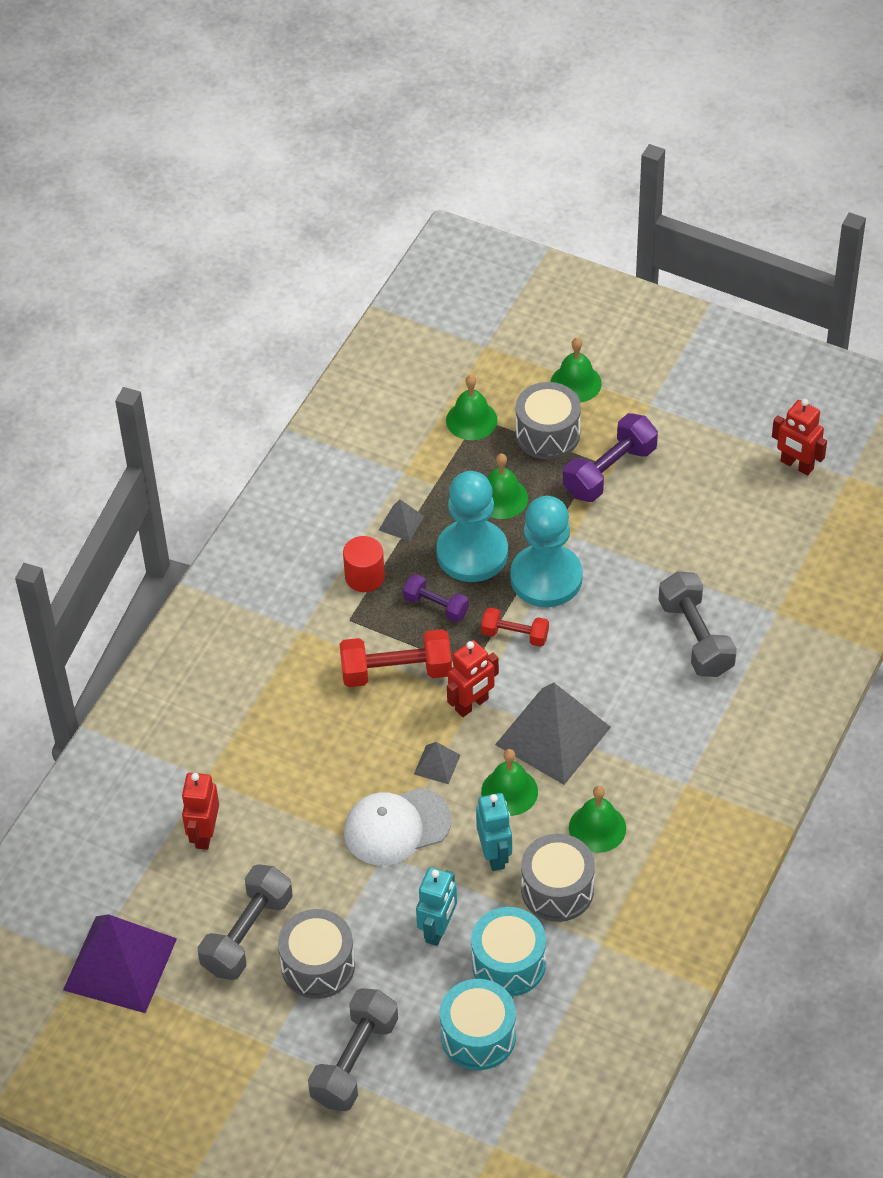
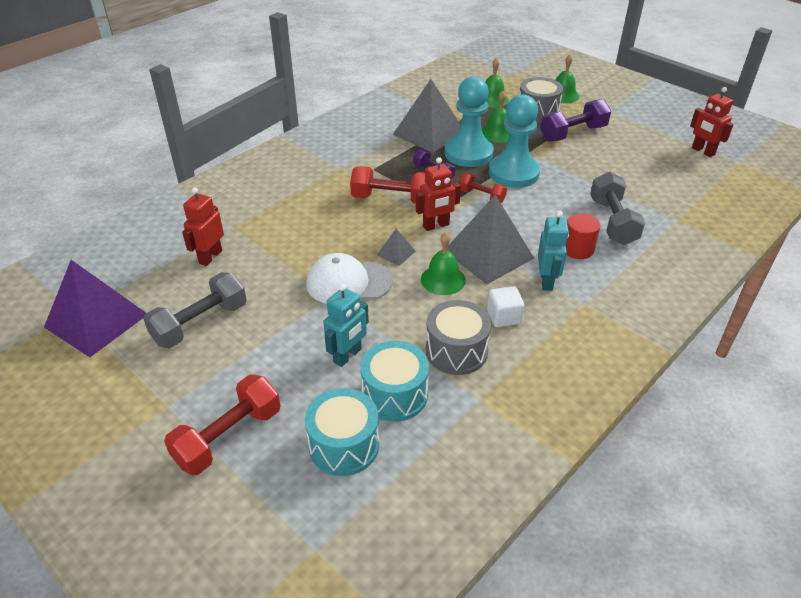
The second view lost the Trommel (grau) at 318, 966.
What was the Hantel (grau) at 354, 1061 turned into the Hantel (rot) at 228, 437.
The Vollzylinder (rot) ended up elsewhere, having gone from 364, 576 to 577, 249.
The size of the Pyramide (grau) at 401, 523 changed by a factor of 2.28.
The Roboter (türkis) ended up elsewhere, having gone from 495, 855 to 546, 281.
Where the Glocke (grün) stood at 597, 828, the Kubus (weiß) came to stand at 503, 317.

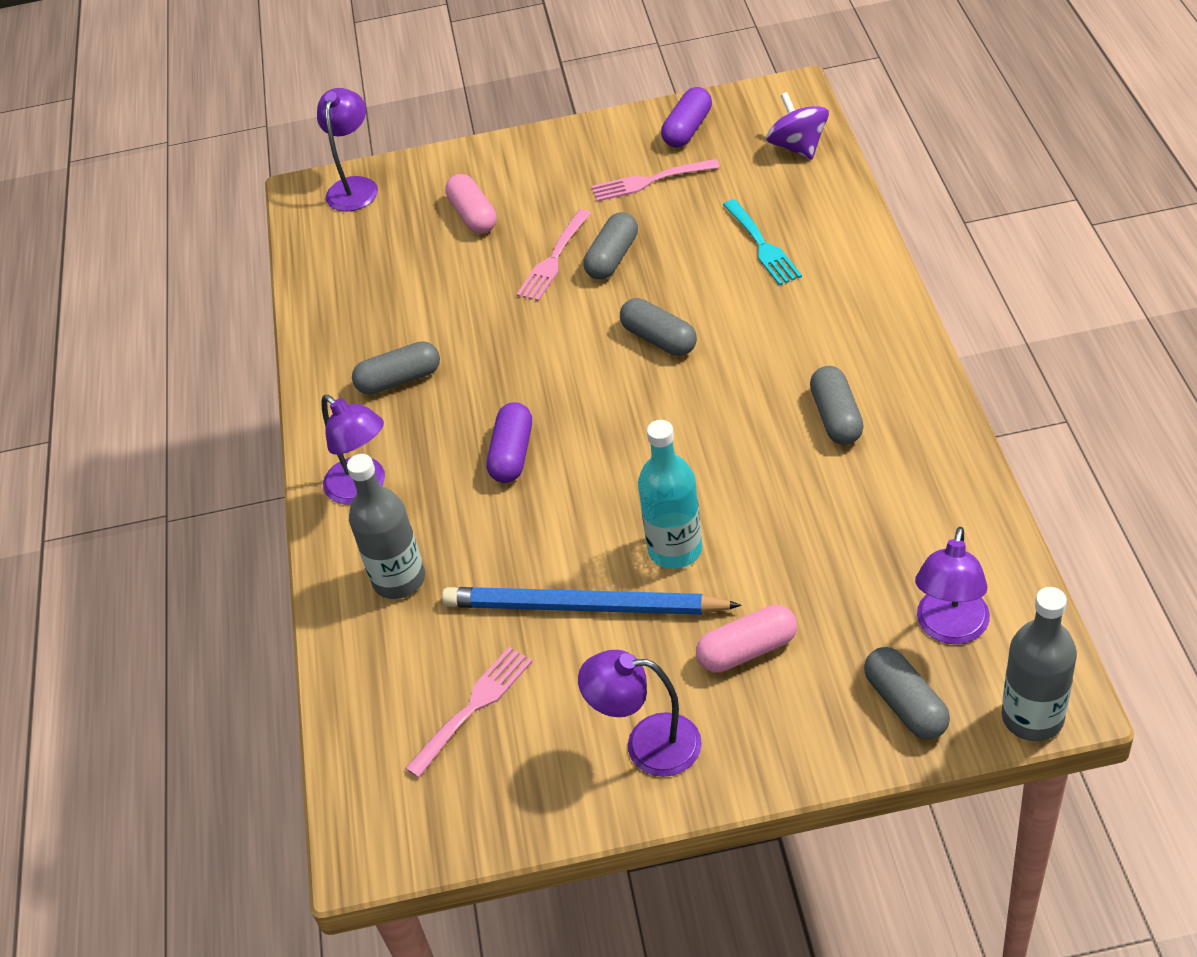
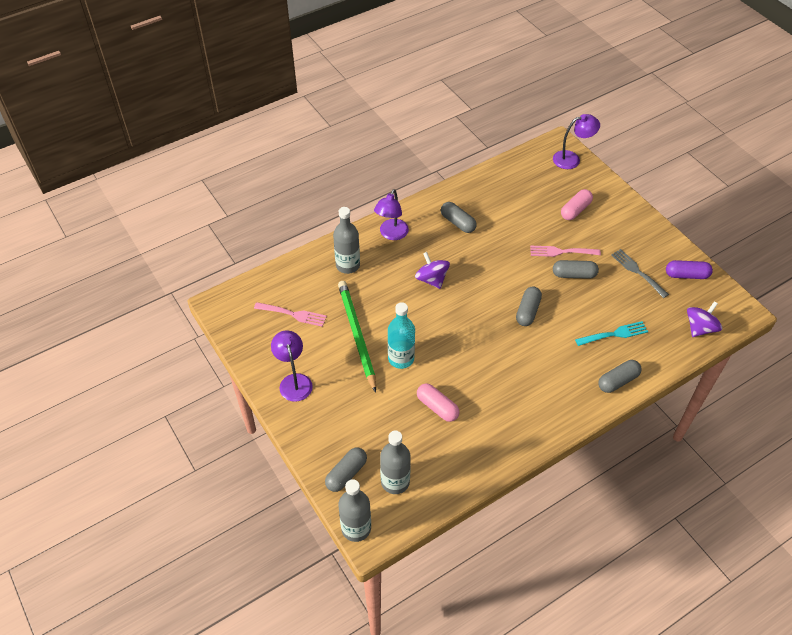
What was the Bleistift (blau) at 583, 607 turned into the Bleistift (grün) at 357, 335.
Where the Kapsel (lila) stood at 512, 454, the Kreisel (lila) came to stand at 431, 279.
What was the Gabel (rosa) at 650, 181 turned into the Gabel (grau) at 637, 272.
The Kapsel (rosa) ended up elsewhere, having gone from 747, 650 to 437, 407.
The Gabel (türkis) at 762, 245 ended up facing another way, 150 degrees counterclockwise from before.
The Kapsel (grau) ended up elsewhere, having gone from 836, 417 to 618, 381.
Where the Lampe (lila) stood at 950, 629, the Flasche (grau) came to stand at 395, 482.

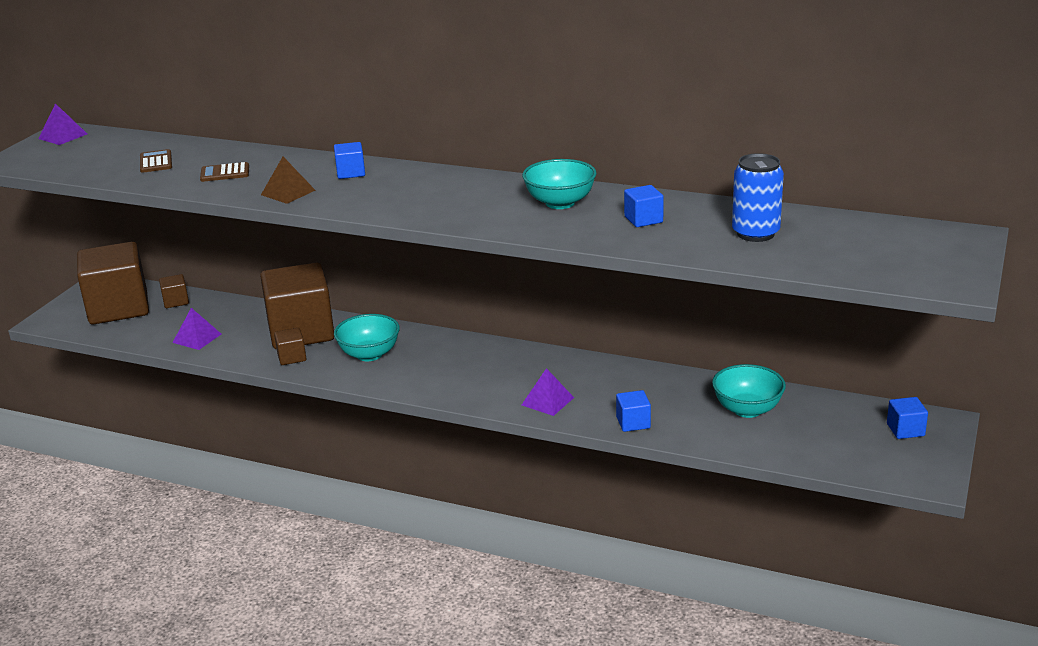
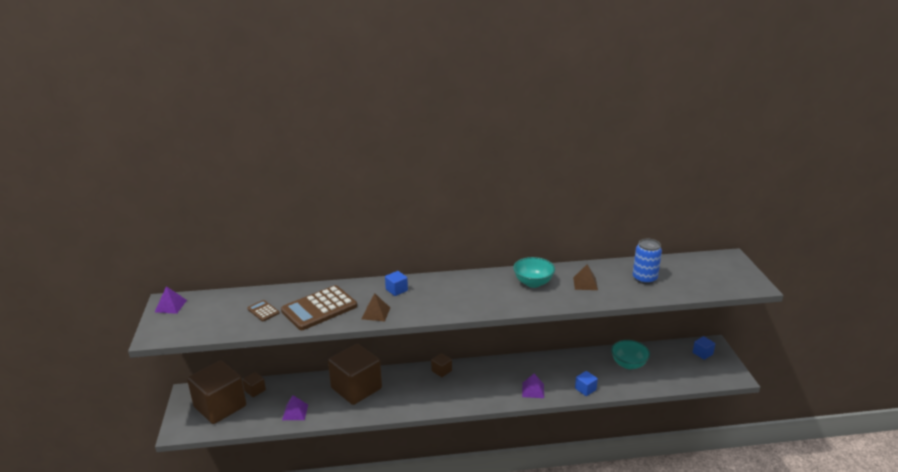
The size of the Taschenrechner (braun) at 225, 173 changed by a factor of 2.17.
The Kubus (braun) ended up elsewhere, having gone from 292, 357 to 441, 371.
The second view lost the Schüssel (türkis) at 369, 354.
Where the Kubus (blau) stood at 643, 219, the Pyramide (braun) came to stand at 585, 283.

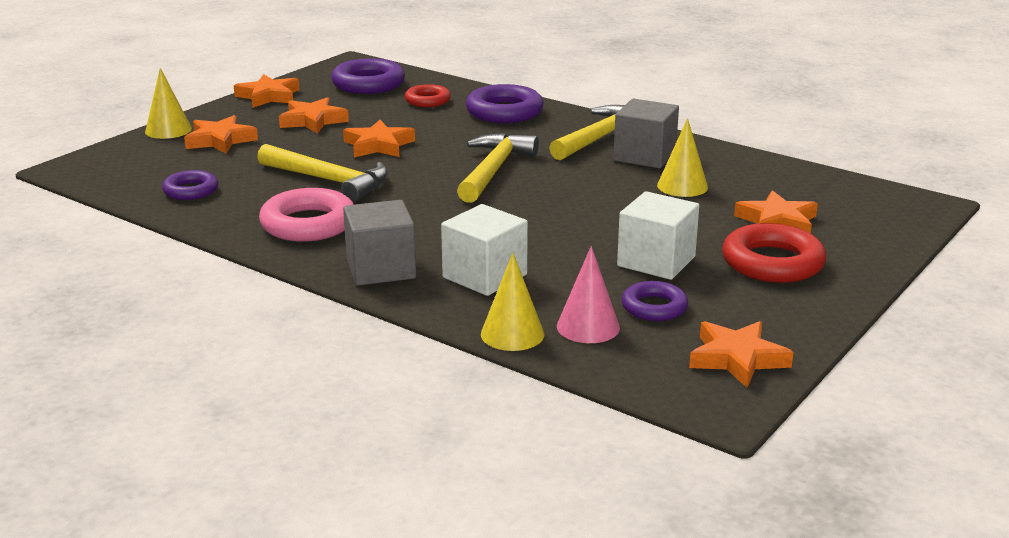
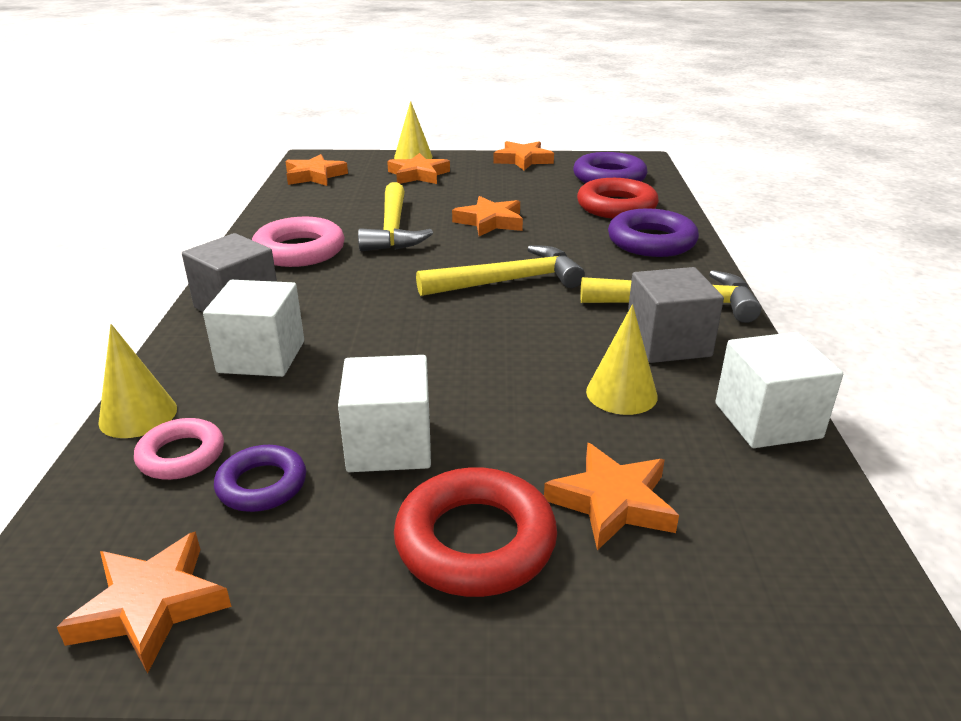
The second view lost the Ring (lila) at 191, 190.
The Stern (orange) ended up elsewhere, having gone from 313, 121 to 314, 176.
The size of the Ring (rot) at 427, 100 changed by a factor of 1.65.
Where the Kegel (rosa) stood at 588, 327, the Ring (rosa) came to stand at 181, 455.
The second view gained the Kubus (weiß) at 767, 420.

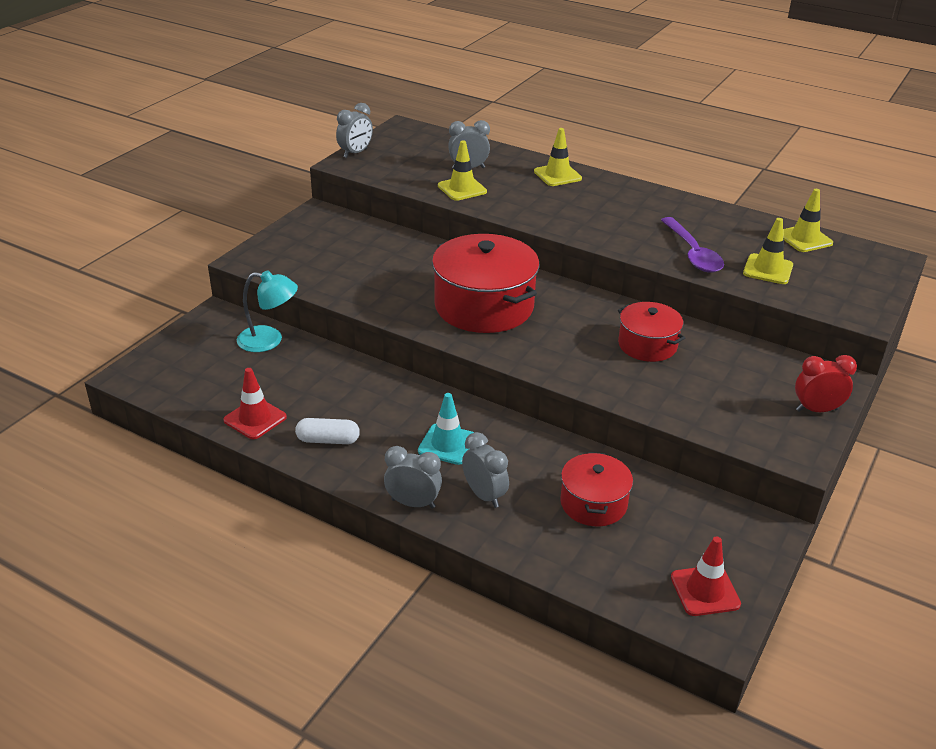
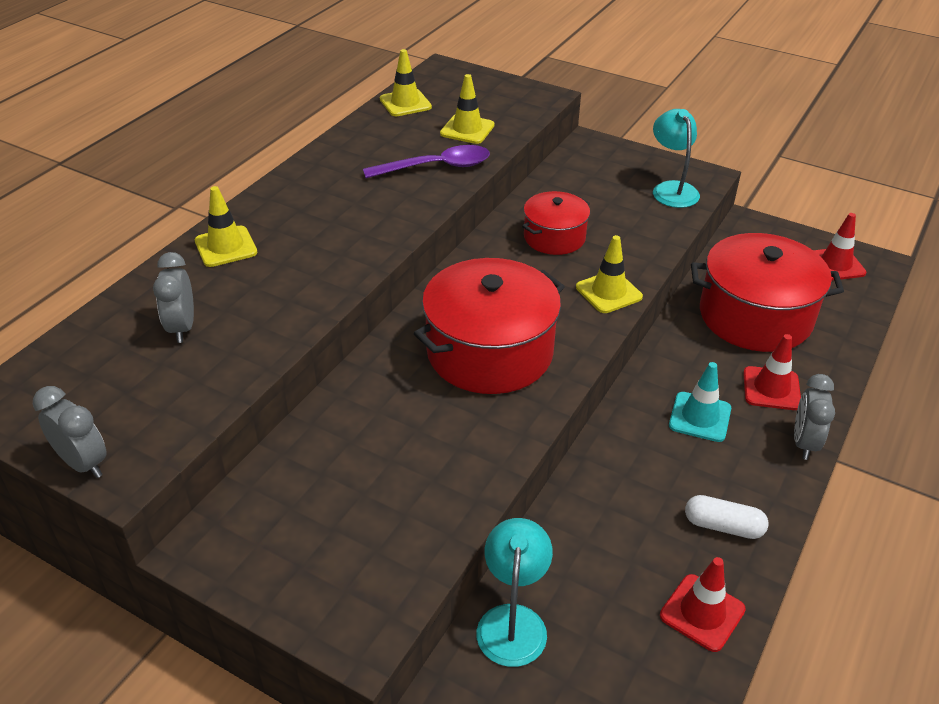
The Kapsel (weiß) at 328, 440 ended up facing another way, 75 degrees counterclockwise from before.
The Leitkegel (gelb) ended up elsewhere, having gone from 462, 189 to 608, 292.
Where the Wecker (grau) stood at 484, 495, the Leitkegel (rot) came to stand at 771, 388.
The size of the Kochtopf (rot) at 593, 503 changed by a factor of 1.76.
The second view lost the Wecker (rot) at 816, 410.
The second view gained the Lampe (türkis) at 672, 189.

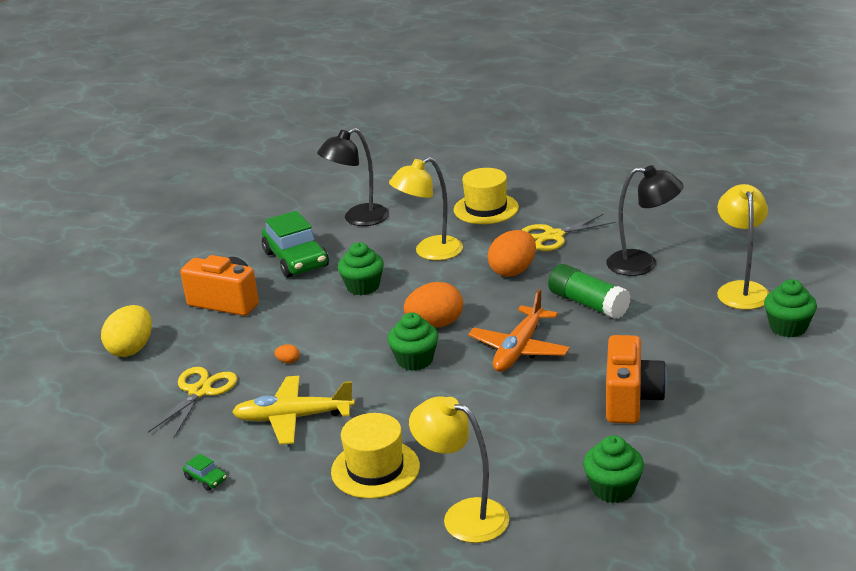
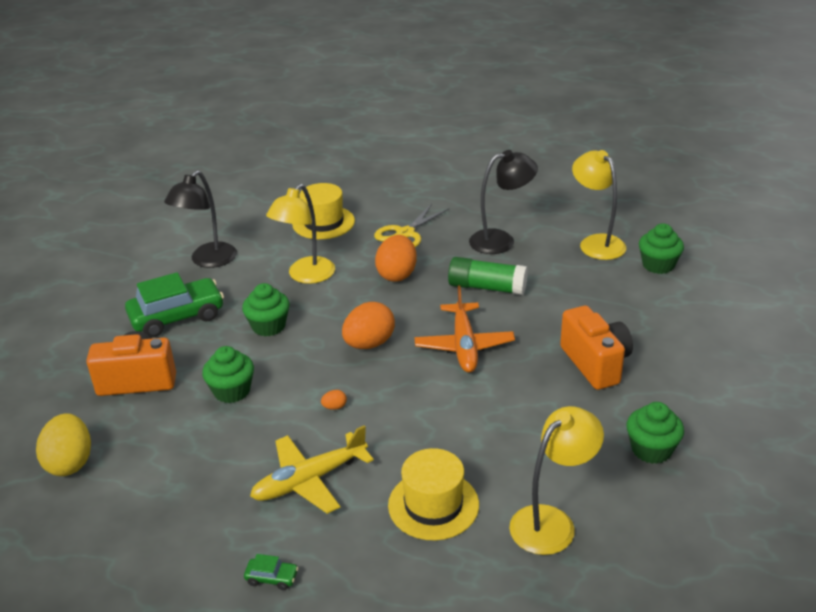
The second view lost the Schere (gelb) at 200, 391.
The Auto (grün) at 296, 259 ended up facing another way, 60 degrees counterclockwise from before.
The Ei (orange) ended up elsewhere, having gone from 288, 361 to 334, 407.
The Muffin (grün) ended up elsewhere, having gone from 415, 360 to 232, 391.
The Lampe (gelb) at 463, 516 ended up facing another way, 135 degrees clockwise from before.

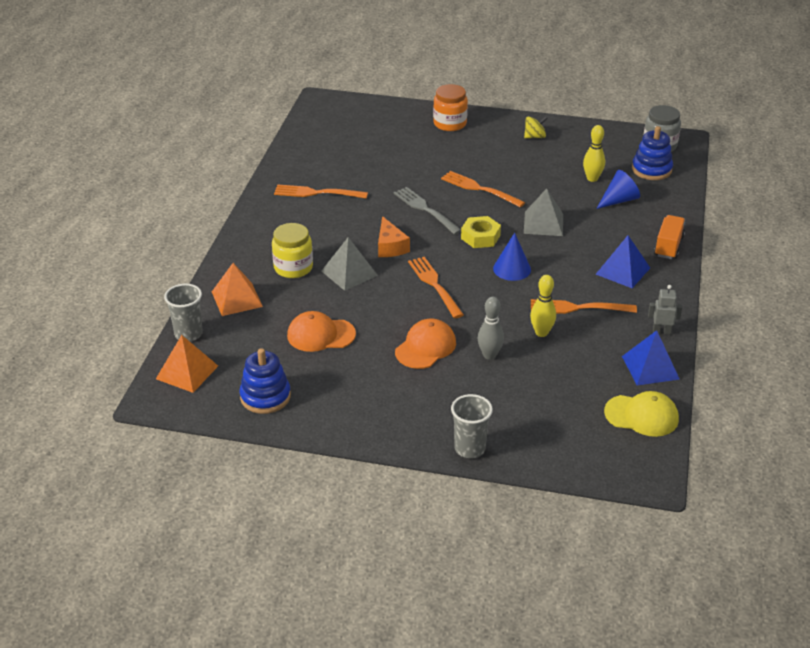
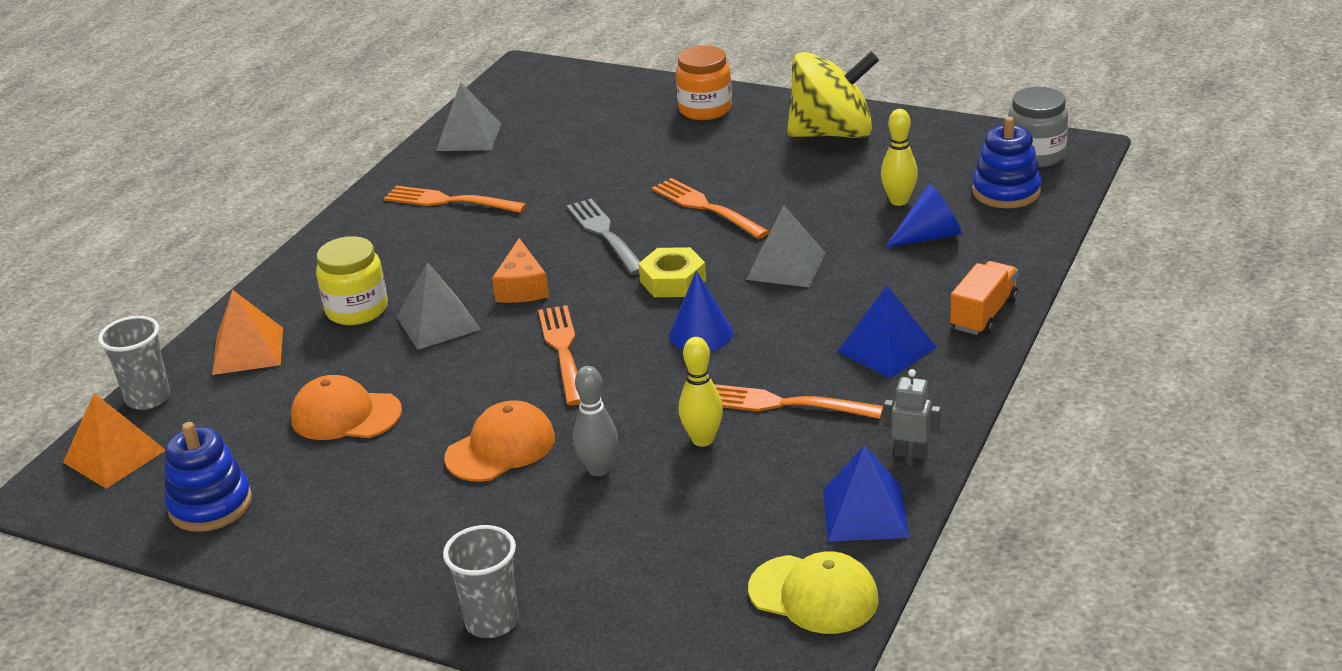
The size of the Kreisel (gelb) at 534, 137 changed by a factor of 2.37.
The second view gained the Pyramide (grau) at 468, 137.

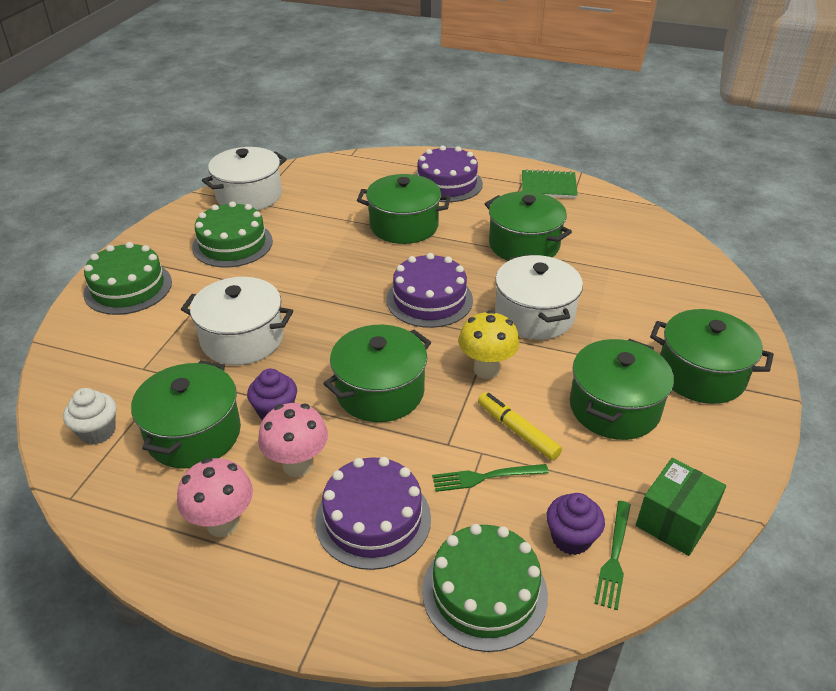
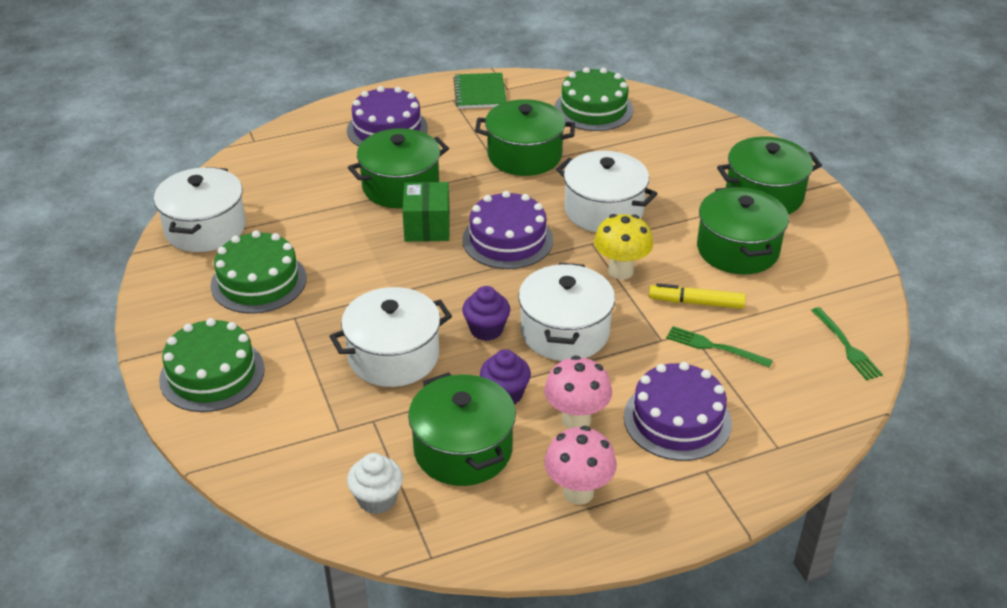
What was the Kochtopf (grün) at 380, 392 turned into the Kochtopf (weiß) at 565, 332.
The Kuchen (grün) ended up elsewhere, having gone from 484, 592 to 593, 109.
The Gabel (grün) at 484, 477 ended up facing another way, 75 degrees clockwise from before.
The Notizbuch (grün) at 548, 186 ended up facing another way, 60 degrees counterclockwise from before.
The Muffin (lila) ended up elsewhere, having gone from 571, 538 to 486, 329.
The Schachtel (grün) ended up elsewhere, having gone from 674, 521 to 427, 227.

